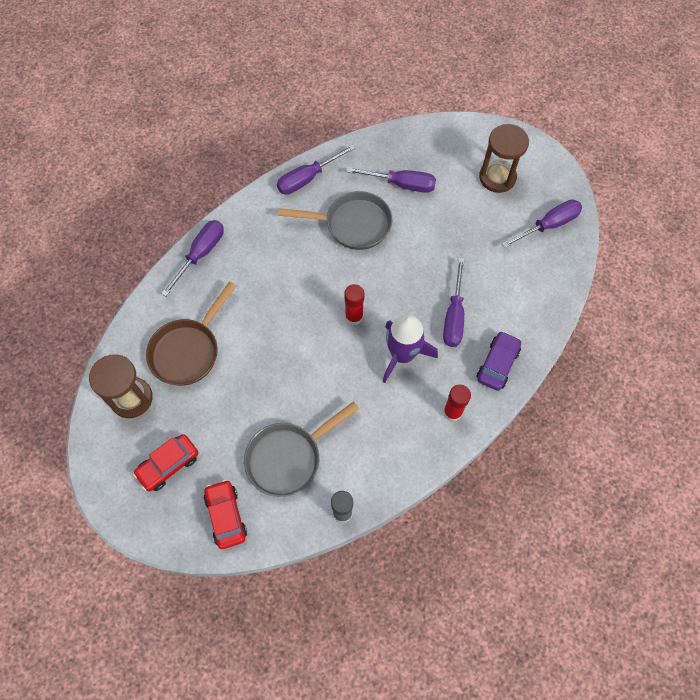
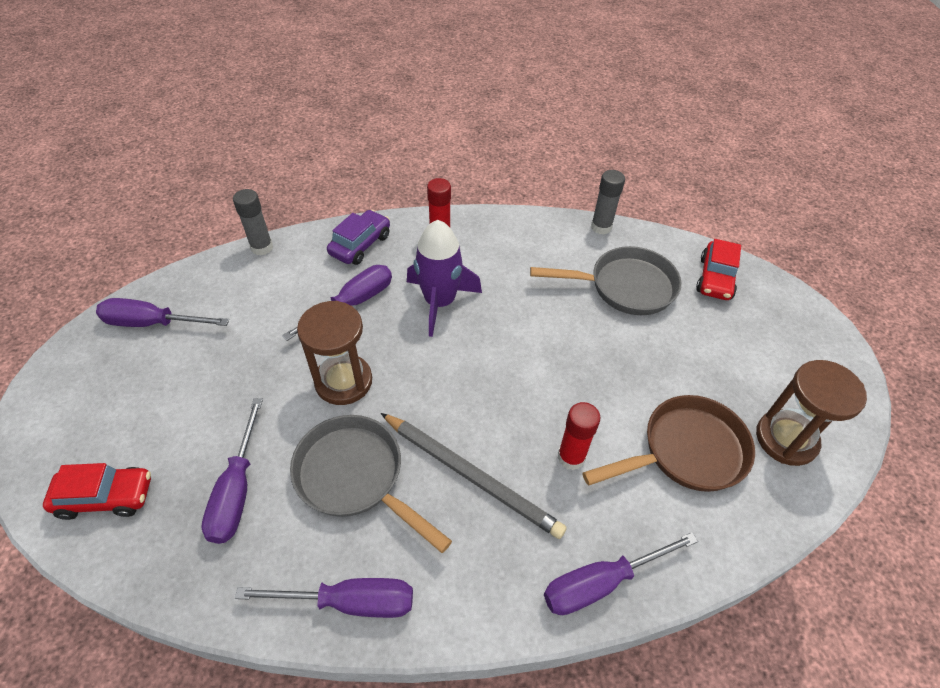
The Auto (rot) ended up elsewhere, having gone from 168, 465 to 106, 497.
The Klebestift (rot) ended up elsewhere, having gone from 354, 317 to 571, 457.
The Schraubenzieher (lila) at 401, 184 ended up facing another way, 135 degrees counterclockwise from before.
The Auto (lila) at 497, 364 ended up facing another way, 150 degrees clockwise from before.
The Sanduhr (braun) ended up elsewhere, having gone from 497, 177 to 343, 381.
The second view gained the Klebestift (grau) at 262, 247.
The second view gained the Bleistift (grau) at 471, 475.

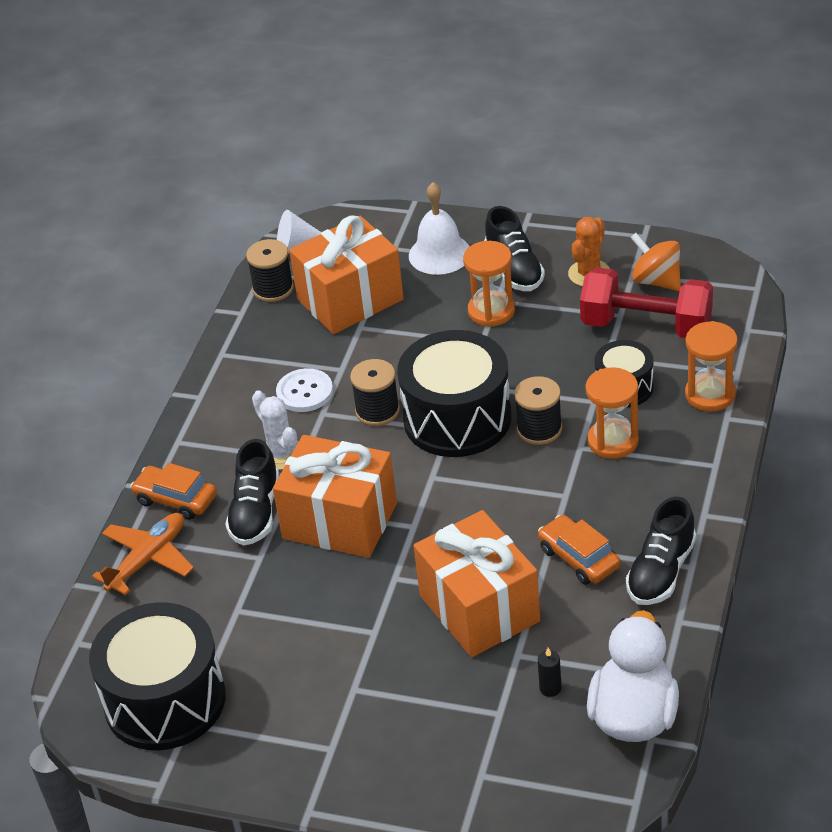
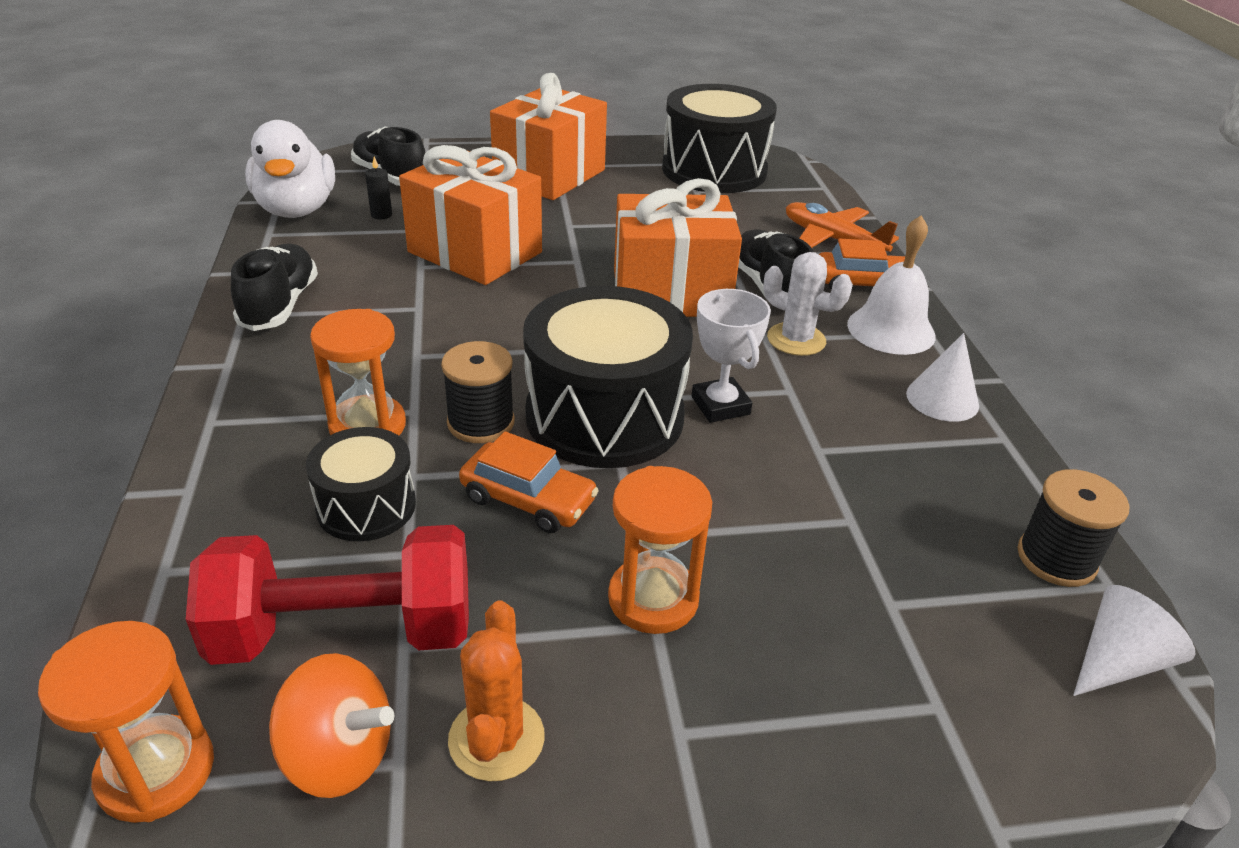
The Flugzeug (orange) at 148, 559 ended up facing another way, 120 degrees clockwise from before.
The second view lost the Knopf (weiß) at 304, 392.
The Geschenk (orange) ended up elsewhere, having gone from 350, 299 to 549, 175.
Where the Garnrolle (schwarz) stood at 377, 411, the Pokal (weiß) came to stand at 720, 405.
The Glocke (weiß) ended up elsewhere, having gone from 439, 254 to 891, 329.
The Schuh (schwarz) ended up elsewhere, having gone from 514, 269 to 391, 177.
The Auto (orange) ended up elsewhere, having gone from 579, 558 to 528, 499.
The Sanduhr (orange) ended up elsewhere, having gone from 710, 395 to 156, 771.
The second view gained the Kegel (weiß) at 942, 399.

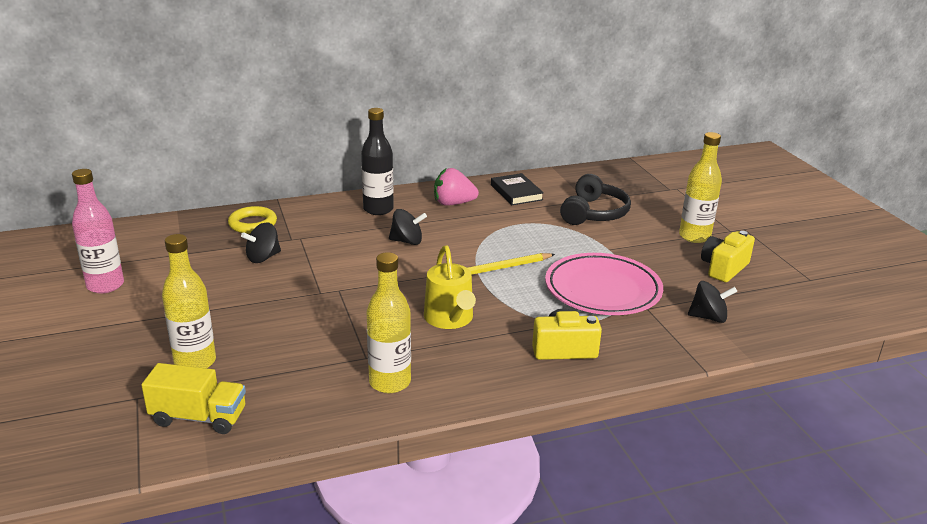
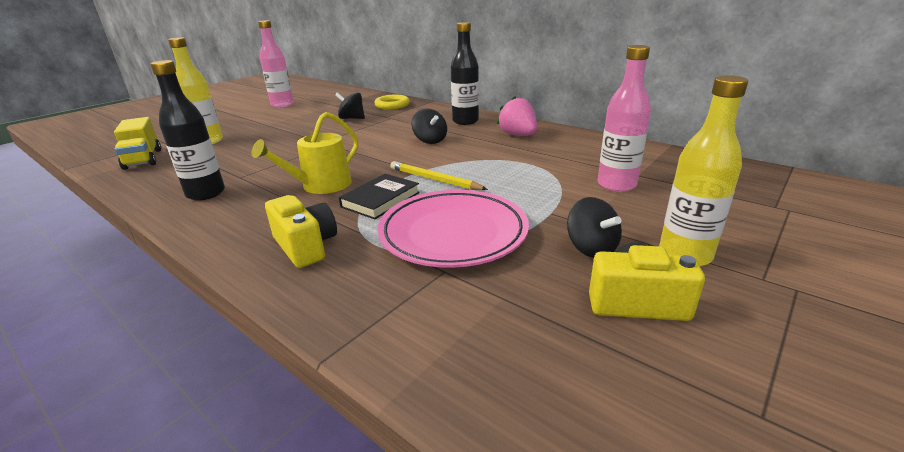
What was the Flasche (gelb) at 390, 382 turned into the Flasche (schwarz) at 206, 193.
The Buch (schwarz) ended up elsewhere, having gone from 516, 192 to 380, 200.
Where the Kopfhörer (schwarz) stood at 593, 213, the Flasche (rosa) came to stand at 616, 185.
The Kreisel (schwarz) ended up elsewhere, having gone from 708, 317 to 591, 248.

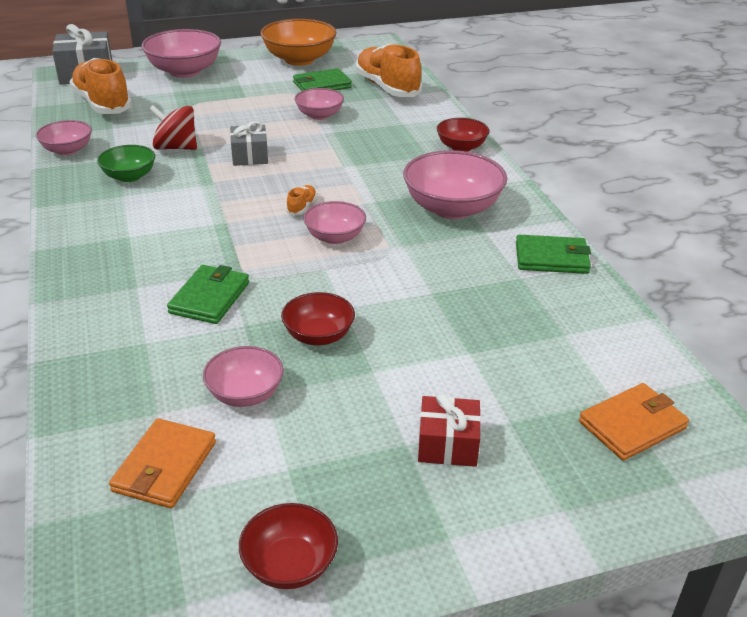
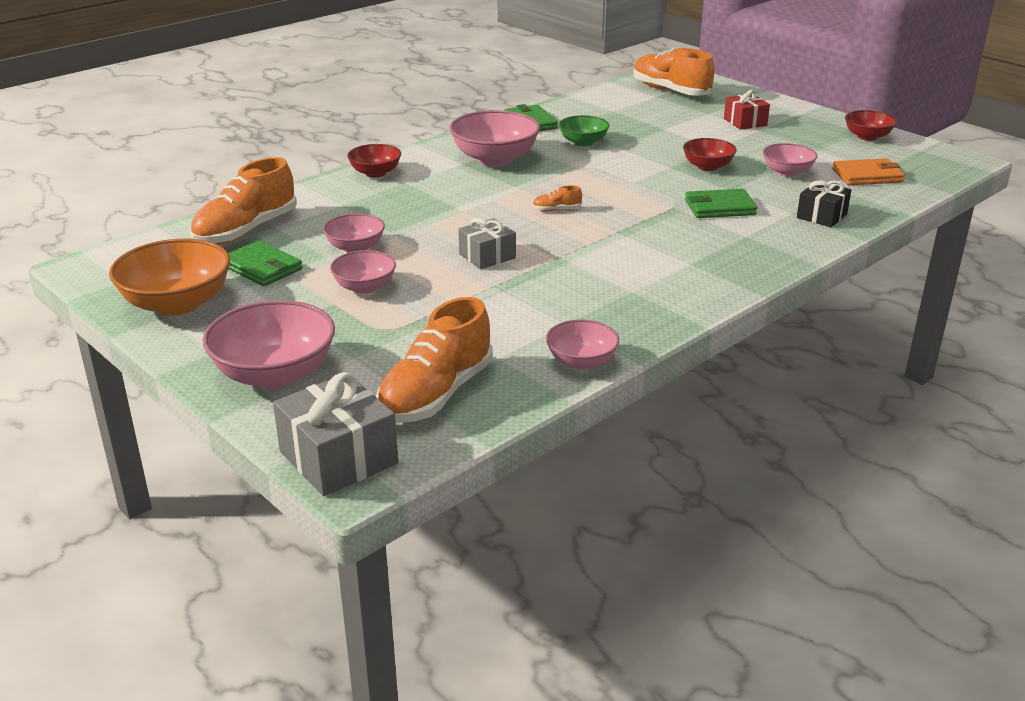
The Schüssel (grün) ended up elsewhere, having gone from 129, 176 to 583, 142.
The second view lost the Kreisel (rot) at 176, 148.
The Schüssel (rosa) ended up elsewhere, having gone from 335, 237 to 364, 287.
Where the Geldbörse (orange) stood at 632, 425, the Schuh (orange) came to stand at 670, 91.
The second view gained the Geschenk (schwarz) at 821, 216.

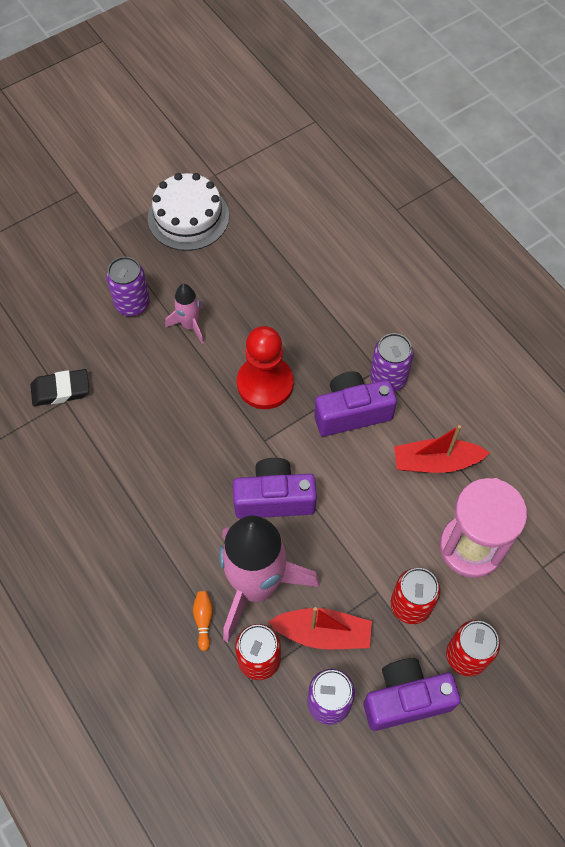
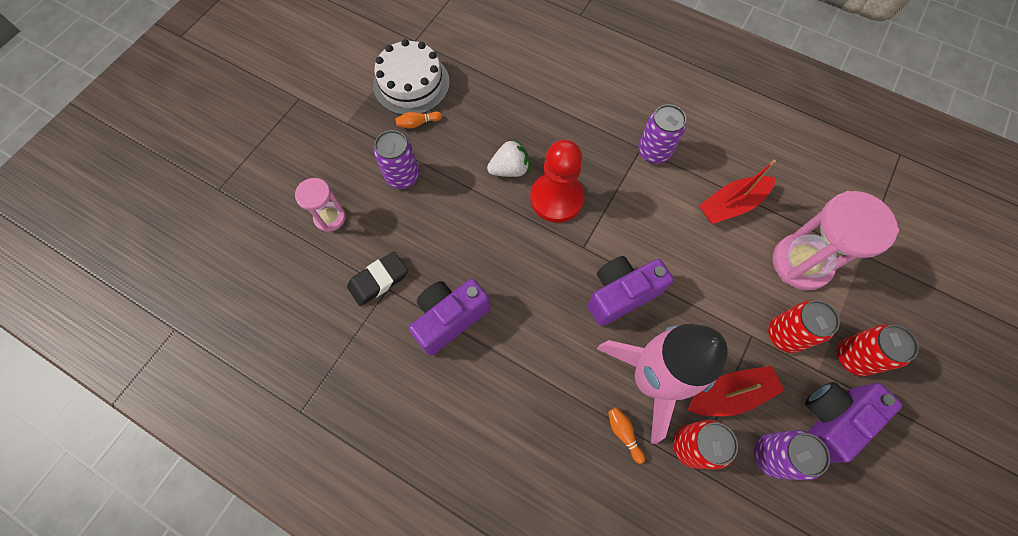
The second view lost the Rakete (rosa) at 190, 325.
The Kamera (lila) ended up elsewhere, having gone from 351, 413 to 449, 319.
The second view gained the Sanduhr (rosa) at 330, 217.
The second view gained the Bowlingkegel (orange) at 418, 123.
The second view gained the Erdbeere (weiß) at 509, 169.

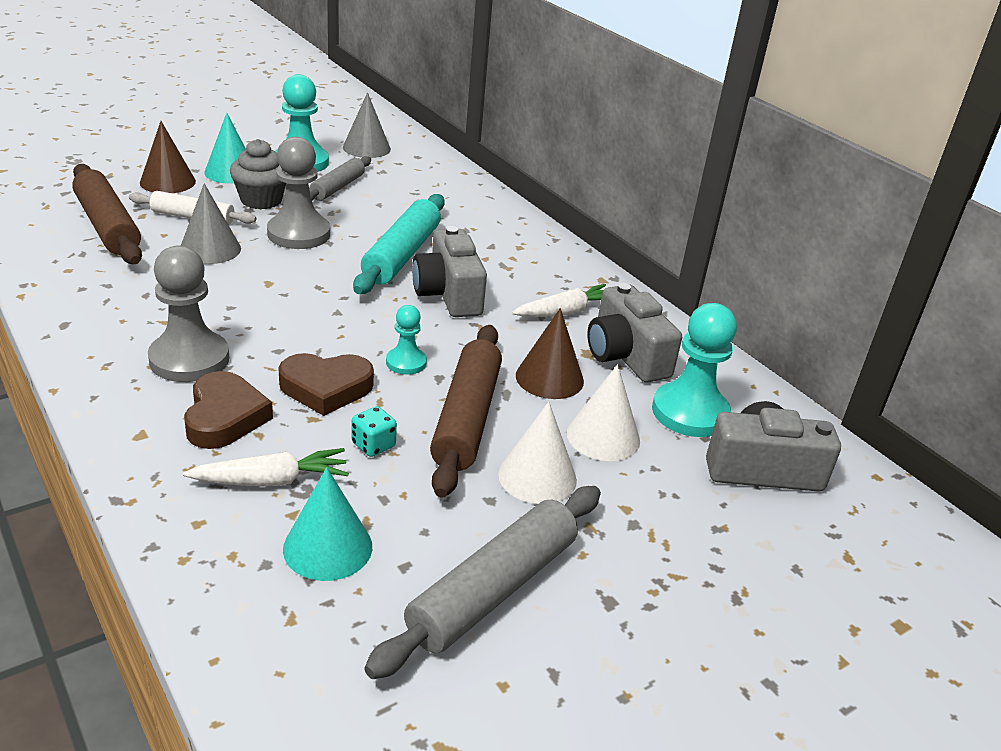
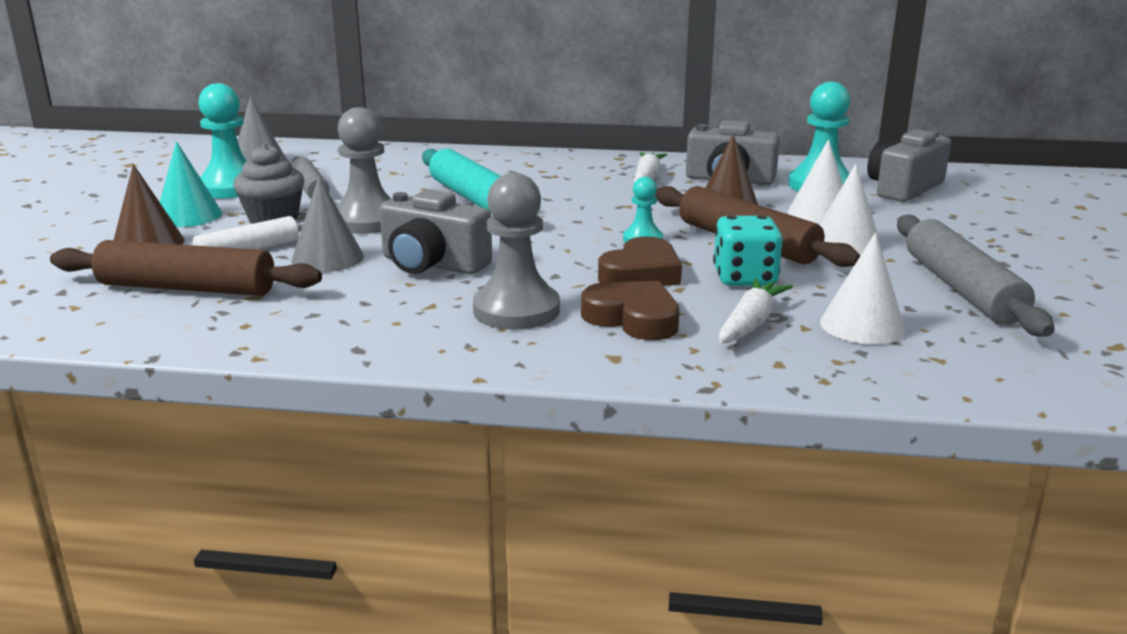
What was the Kegel (türkis) at 328, 547 turned into the Kegel (weiß) at 862, 325.
The size of the Spielwürfel (türkis) at 373, 445 changed by a factor of 1.73.
The Kamera (grau) ended up elsewhere, having gone from 449, 294 to 432, 264.

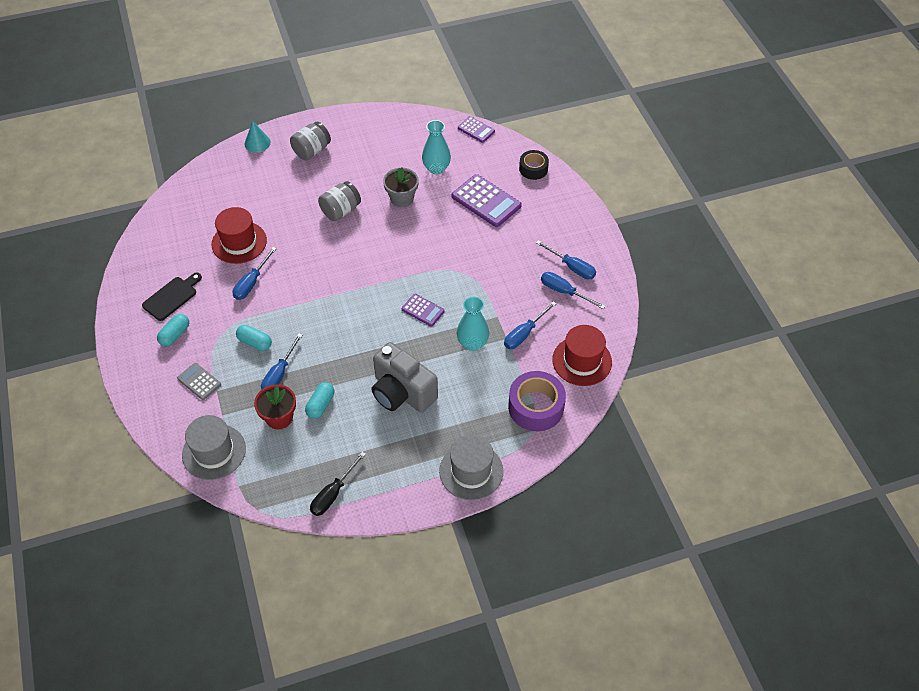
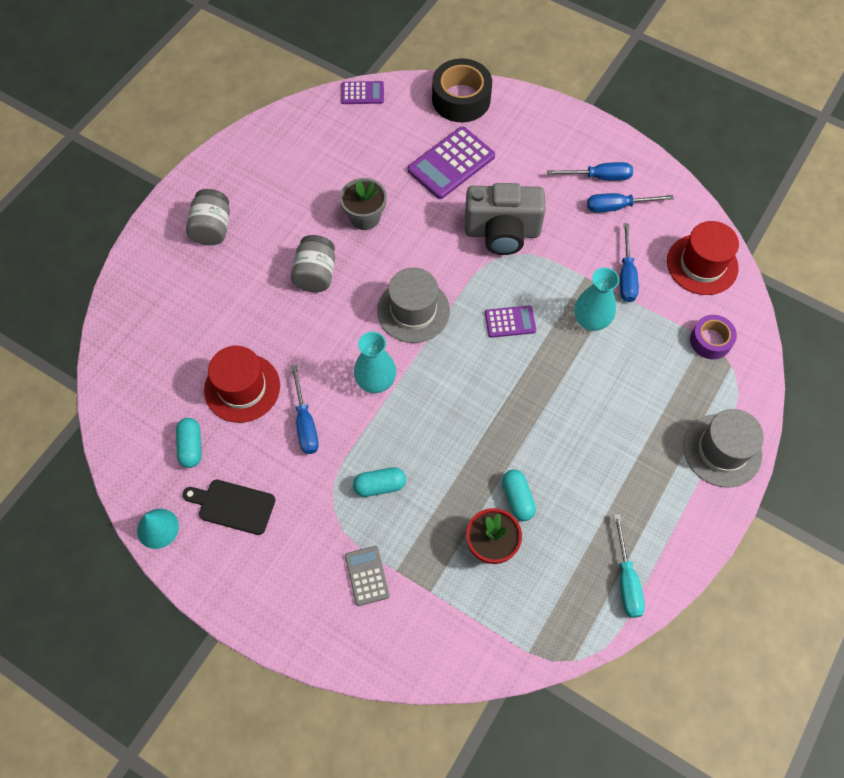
The Schneidebrett (schwarz) at 172, 297 ended up facing another way, 75 degrees counterclockwise from before.
The Kapsel (türkis) ended up elsewhere, having gone from 175, 335 to 191, 446.
The Taschenrechner (grau) at 199, 381 ended up facing another way, 75 degrees clockwise from before.
The Hut (grau) ended up elsewhere, having gone from 214, 452 to 413, 311.
The Kegel (türkis) ended up elsewhere, having gone from 257, 143 to 158, 528.
The second view lost the Schraubenzieher (blau) at 279, 374.
What was the Schraubenzieher (schwarz) at 333, 494 turned into the Schraubenzieher (türkis) at 626, 580.
The Kamera (grau) ended up elsewhere, having gone from 402, 393 to 502, 232.
The Vase (türkis) ended up elsewhere, having gone from 436, 168 to 376, 381.
The Taschenrechner (lila) at 486, 201 ended up facing another way, 135 degrees clockwise from before.
The size of the Klebeband (lila) at 536, 407 changed by a factor of 0.61.
The size of the Klebeband (schwarz) at 533, 169 changed by a factor of 1.64.

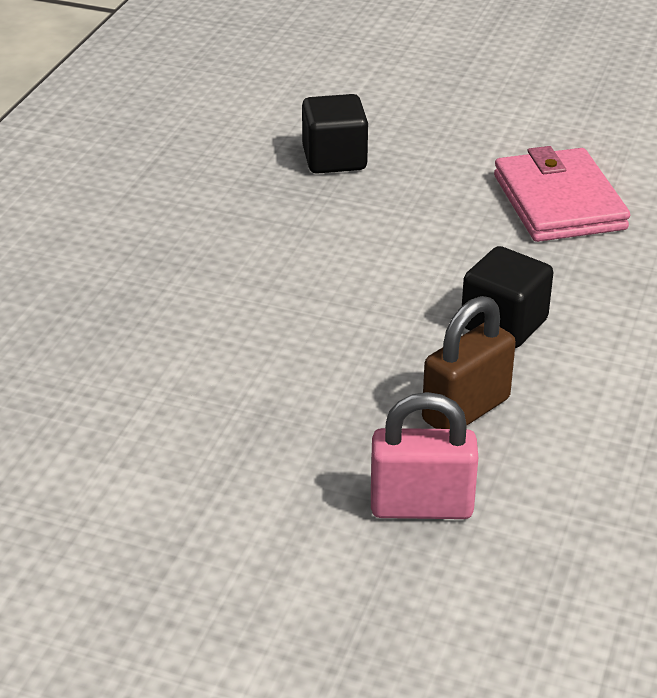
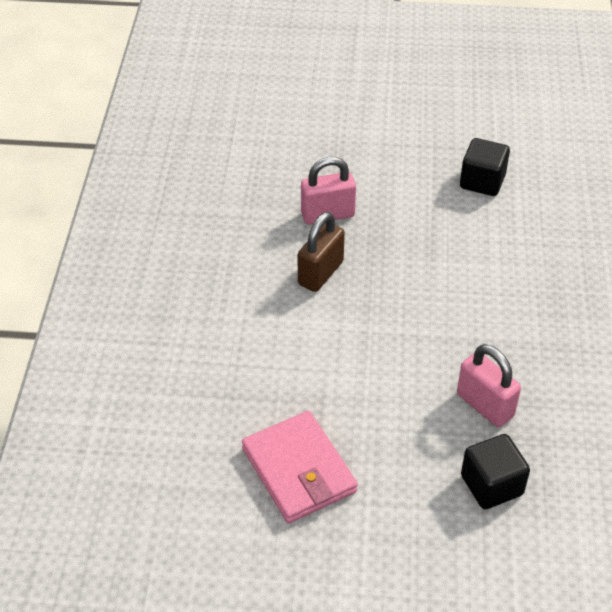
The Kubus (schwarz) ended up elsewhere, having gone from 504, 324 to 482, 181.
The second view gained the Vorhängeschloss (rosa) at 485, 405.

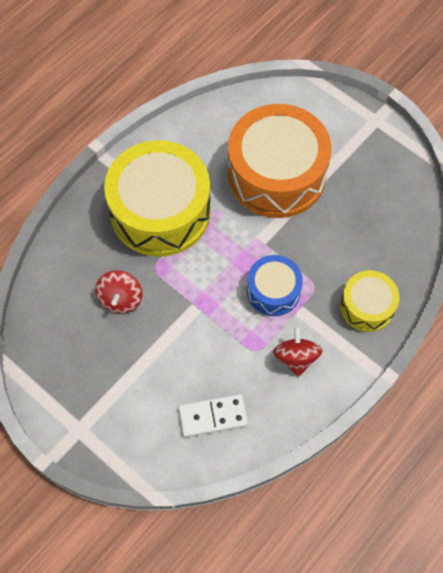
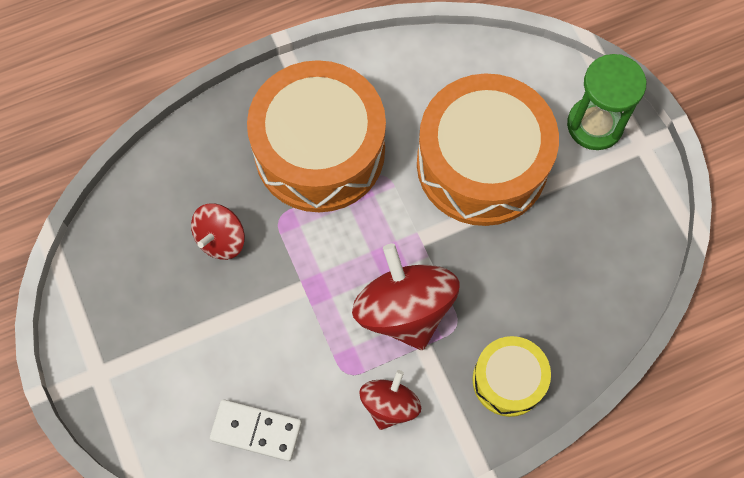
What was the Trommel (gelb) at 160, 211 turned into the Trommel (orange) at 319, 151.
Where the Trommel (blau) stood at 273, 291, the Kreisel (rot) came to stand at 404, 309.
The second view gained the Sanduhr (grün) at 595, 125.

